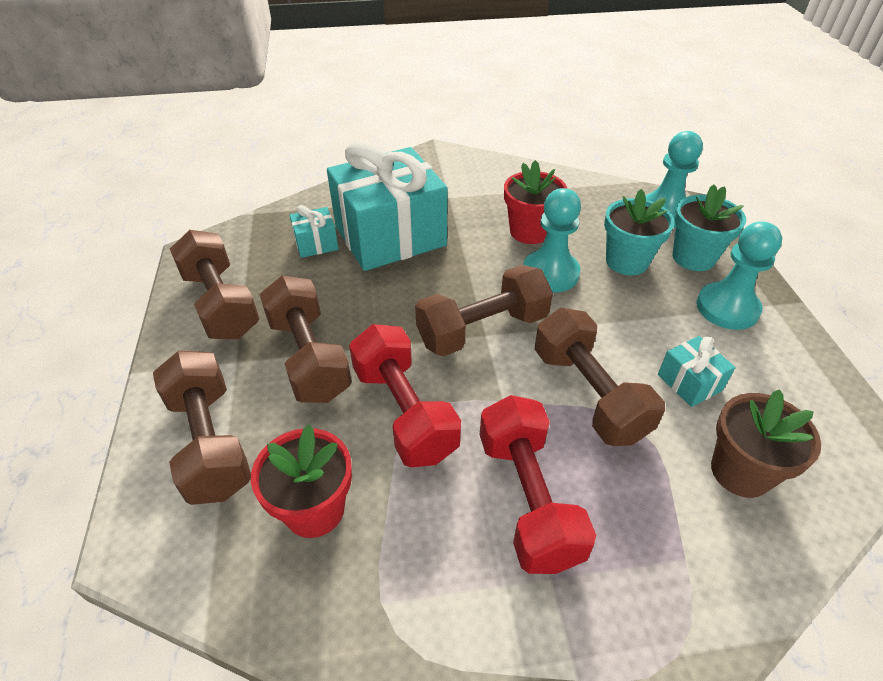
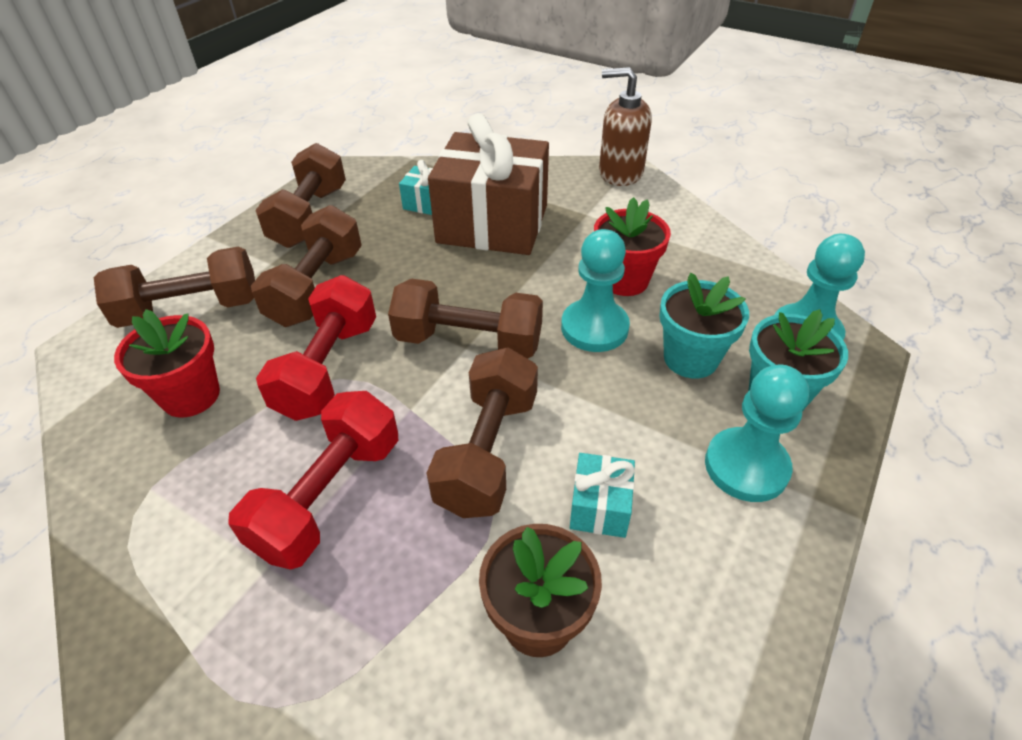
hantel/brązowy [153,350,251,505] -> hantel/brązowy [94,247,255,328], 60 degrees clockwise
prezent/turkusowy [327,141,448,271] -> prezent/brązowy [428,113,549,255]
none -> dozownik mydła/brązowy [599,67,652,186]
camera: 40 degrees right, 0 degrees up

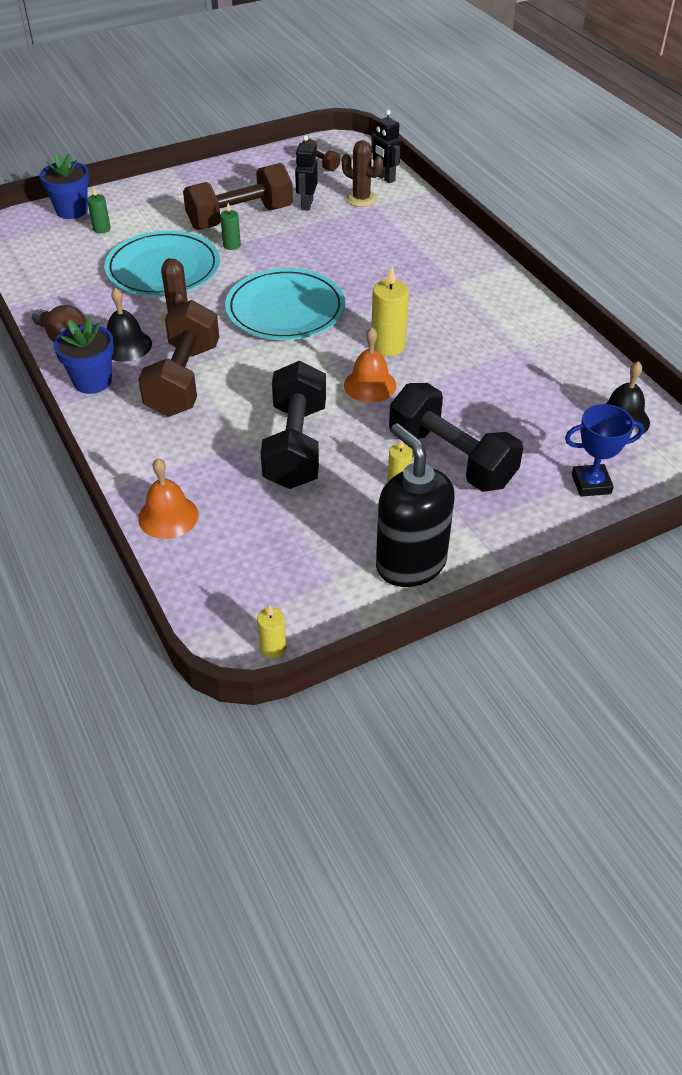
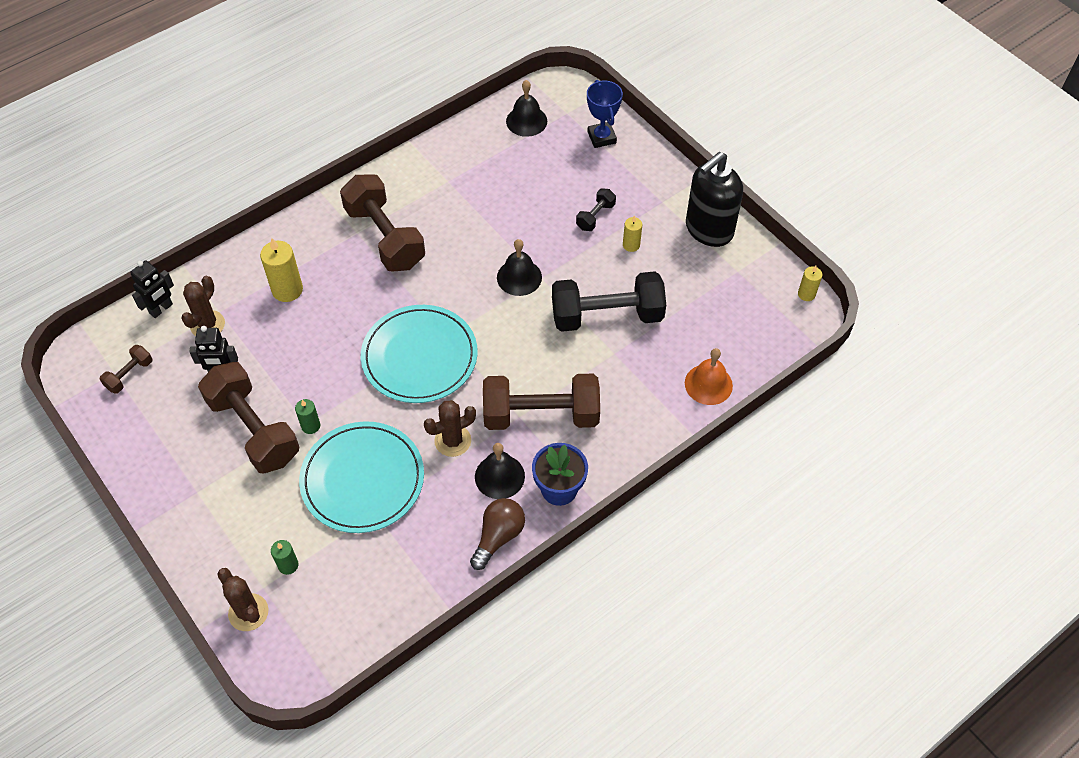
doniczka/niebieski [40,153,89,219] -> kaktus/brązowy [217,568,269,631]
świeca/żółty [372,267,409,356] -> świeca/żółty [260,238,303,302], move
none -> hantel/brązowy [340,174,425,272]
dzwonek/pomarańczowy [344,327,396,403] -> dzwonek/czarny [497,239,542,296]
hantel/czarny [389,383,523,492] -> hantel/czarny [576,189,616,231], x0.46
camera: 100 degrees left, 10 degrees up

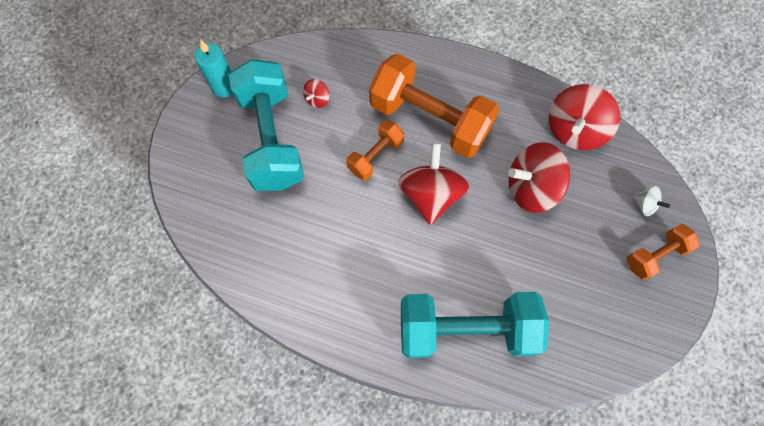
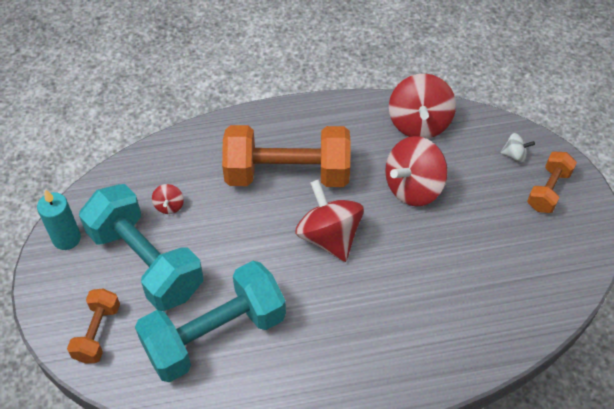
hantel/pomarańczowy [346,120,404,181] -> hantel/pomarańczowy [67,288,120,364], move
hantel/turkusowy [401,292,549,358] -> hantel/turkusowy [135,261,286,382], move
camera: 30 degrees left, 15 degrees down

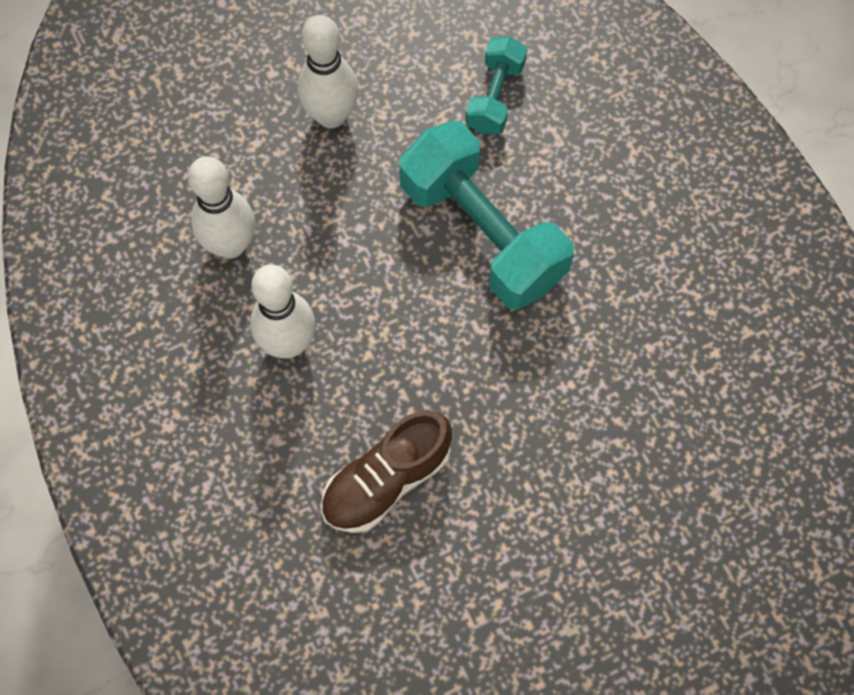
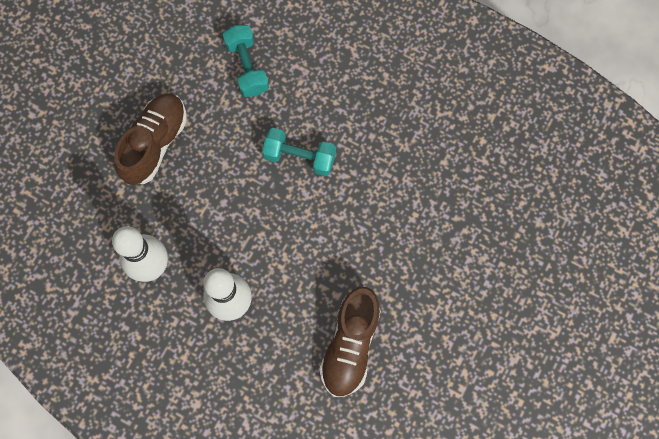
kręgiel/biały [297,15,358,128] -> but/brązowy [114,93,187,185]
hantel/turkusowy [399,121,574,310] -> hantel/turkusowy [262,128,336,176], x0.52
camera: 35 degrees left, 5 degrees up

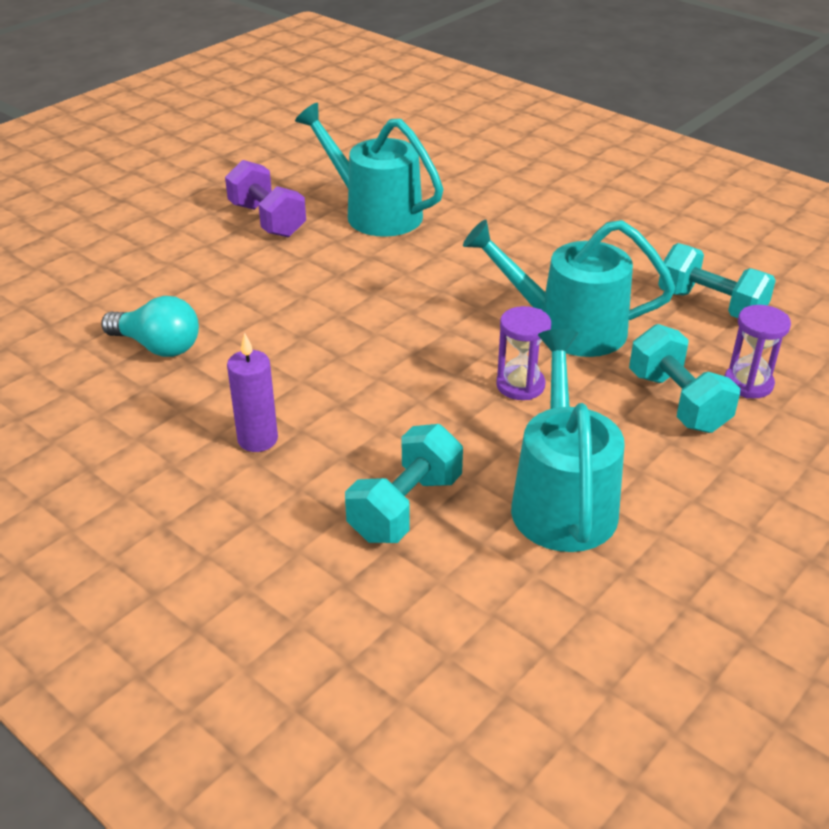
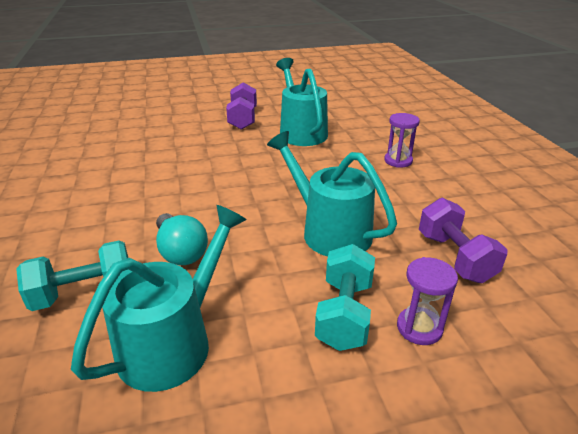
żarówka/turkusowy [101,296,199,357] -> żarówka/turkusowy [156,213,208,265], move
klepsydra/fioletowy [496,306,551,400] -> klepsydra/fioletowy [384,113,420,168], move
hantel/turkusowy [658,243,776,318] -> hantel/fioletowy [419,198,508,283]
świeca/fioletowy [227,333,278,452] -> none
camera: 35 degrees right, 5 degrees down

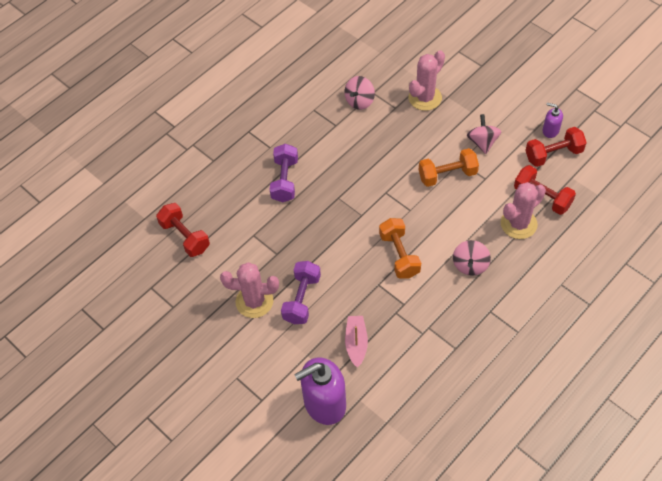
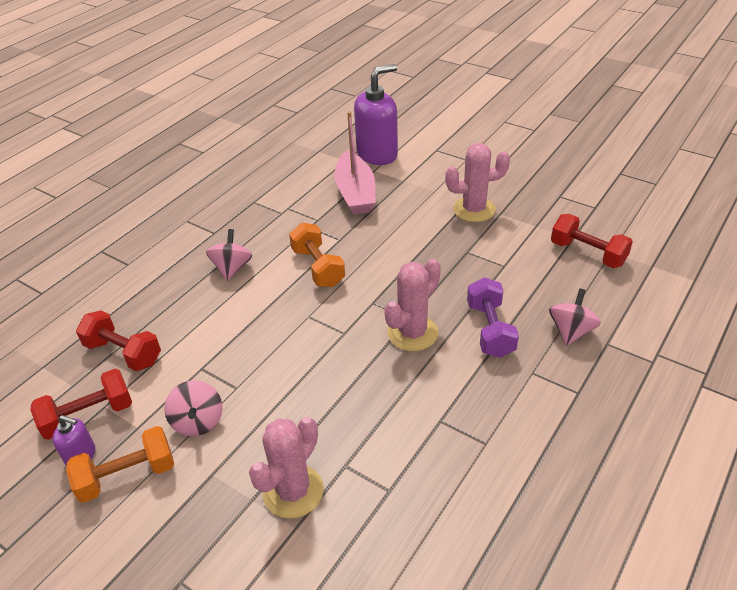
hantel/pomarańczowy [419,148,479,187] -> hantel/pomarańczowy [66,426,174,503], move
łódka/różowy [345,316,368,368] -> łódka/różowy [335,111,376,215], x1.65
kaktus/różowy [501,182,546,239] -> kaktus/różowy [384,259,441,351], move
bączek/różowy [344,76,375,110] -> bączek/różowy [549,289,601,346], move
hantel/fioletowy [281,261,321,324] -> none
camera: 170 degrees right, 15 degrees down

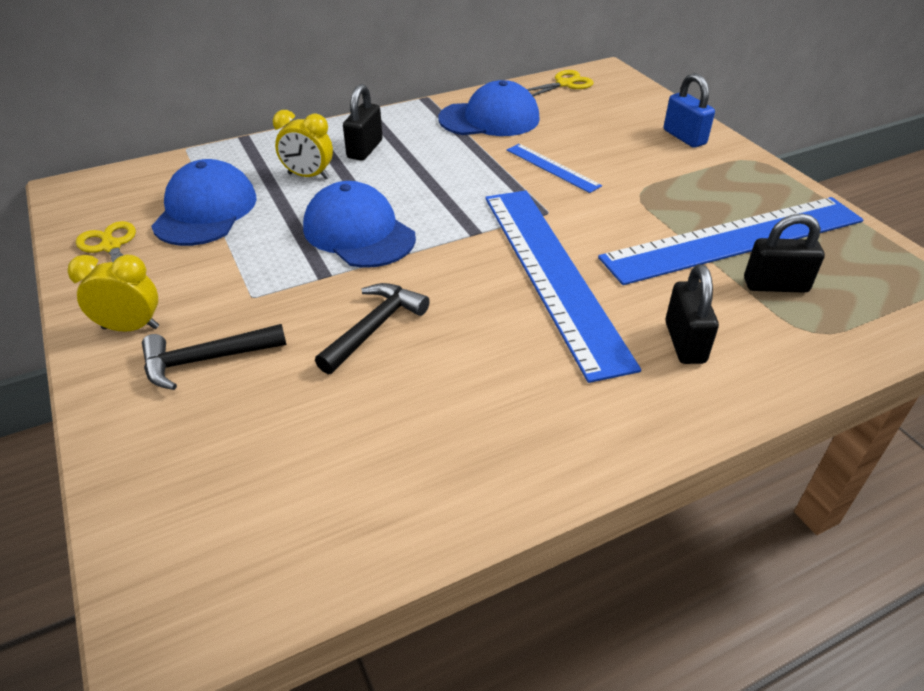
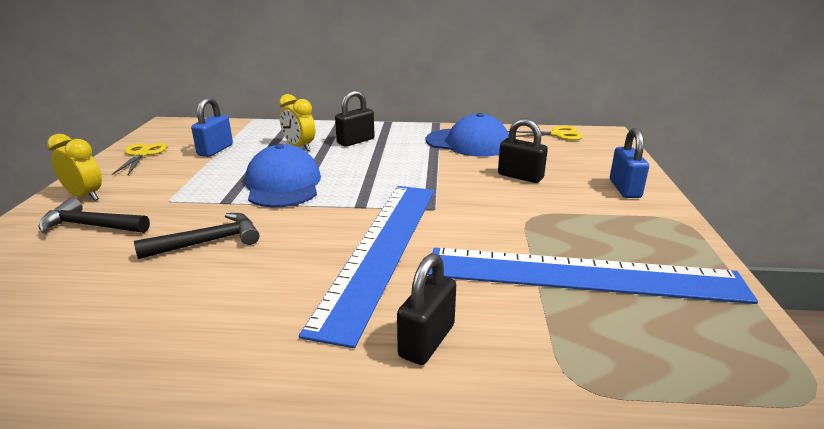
czapka/niebieski [151,159,257,246] -> kłódka/niebieski [191,97,233,157]
kłódka/czarny [744,213,825,293] -> kłódka/czarny [498,119,548,183], move
linijka/niebieski [507,144,602,193] -> none
camera: 30 degrees right, 15 degrees down

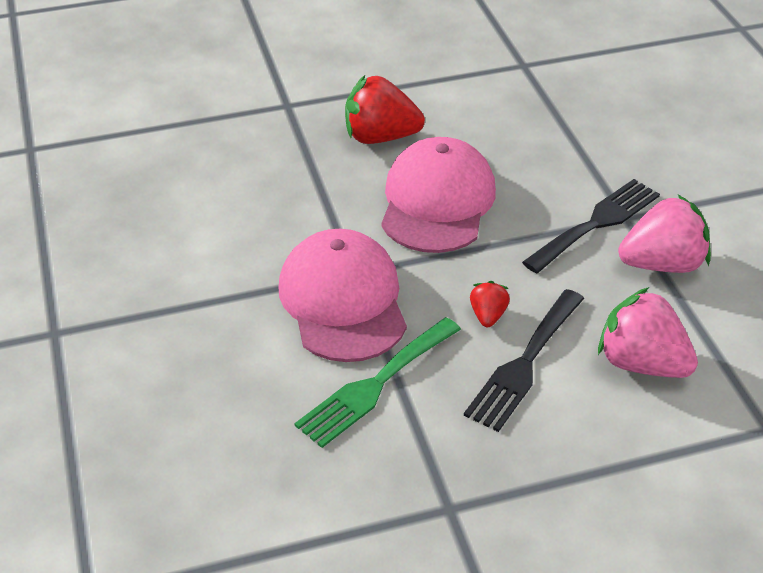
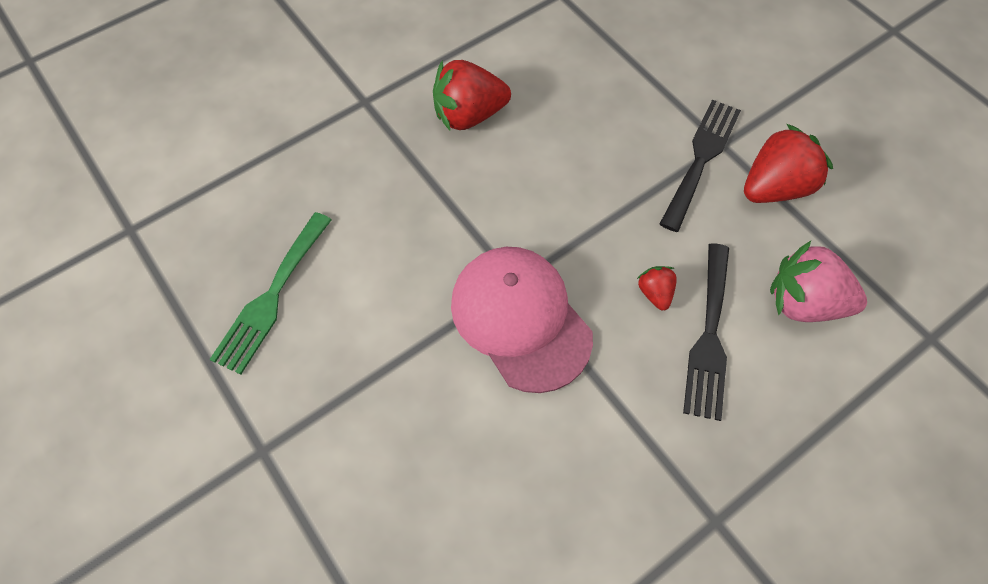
widelec/zielony [294,317,461,448] -> widelec/zielony [210,212,331,375], move
truskawka/różowy [618,195,711,273] -> truskawka/czerwony [744,124,833,203]
czapka/różowy [381,137,496,253] -> none
camera: 20 degrees left, 20 degrees up

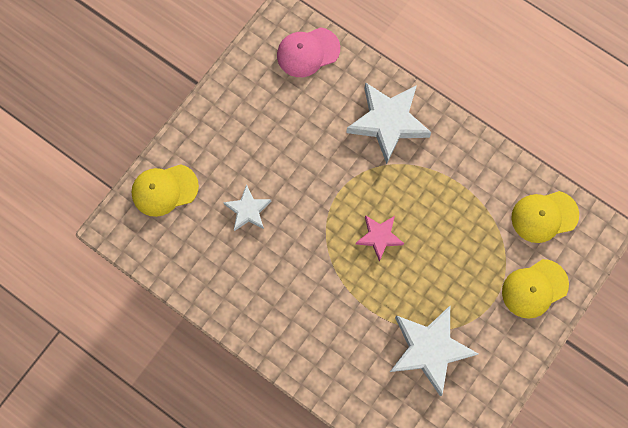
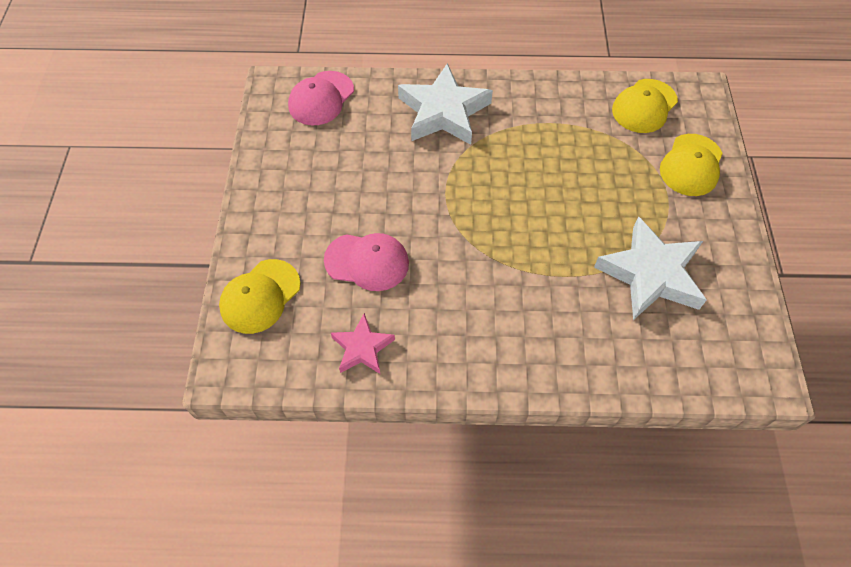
gwiazda/biały [223,184,272,231] -> czapka/różowy [324,233,409,291]
gwiazda/różowy [356,215,404,262] -> gwiazda/różowy [331,313,395,374], move
camera: 35 degrees left, 15 degrees down

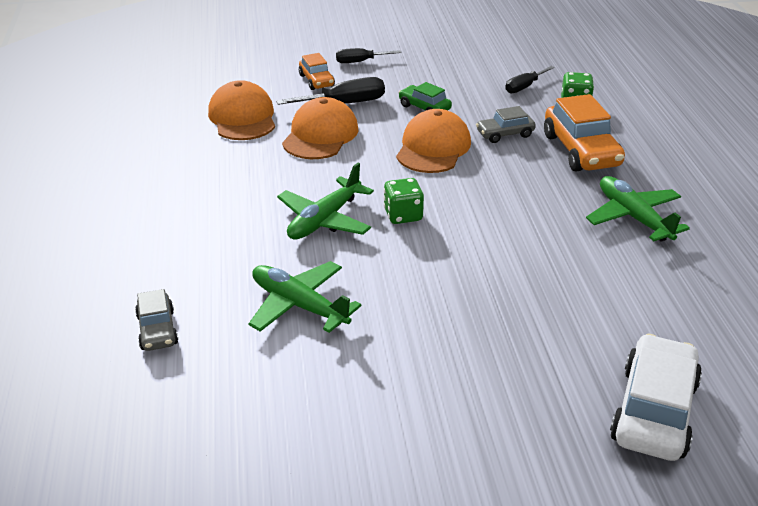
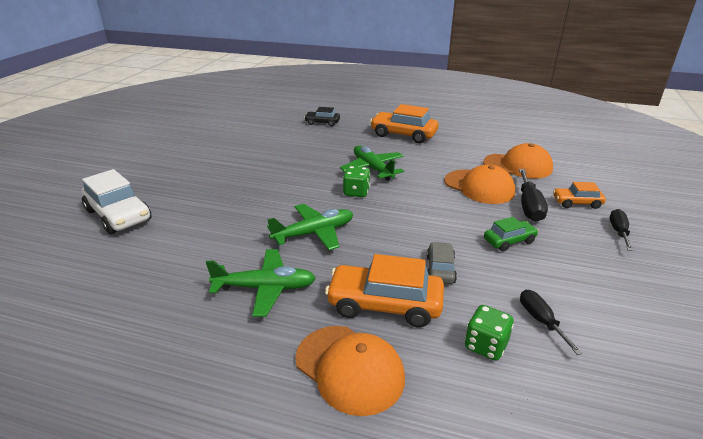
samolot/zielony [249,261,361,333] -> samolot/zielony [267,204,353,250], move
czapka/pomarańczowy [396,109,471,173] -> czapka/pomarańczowy [295,326,405,416], move
samochód/szary [135,289,178,351] -> samochód/czarny [304,107,340,126]
none -> samochód/pomarańczowy [370,104,438,143]
camera: 115 degrees right, 5 degrees down

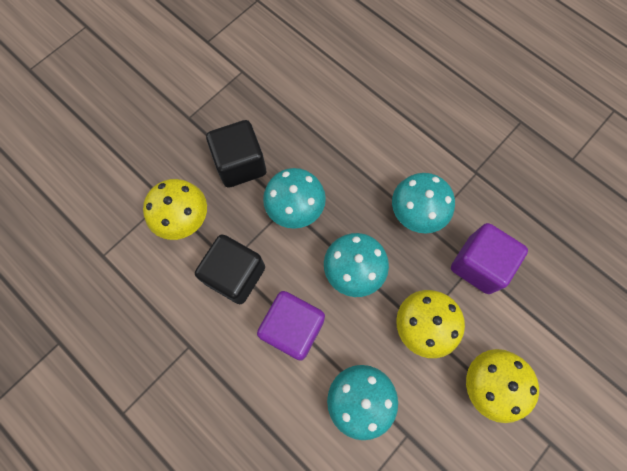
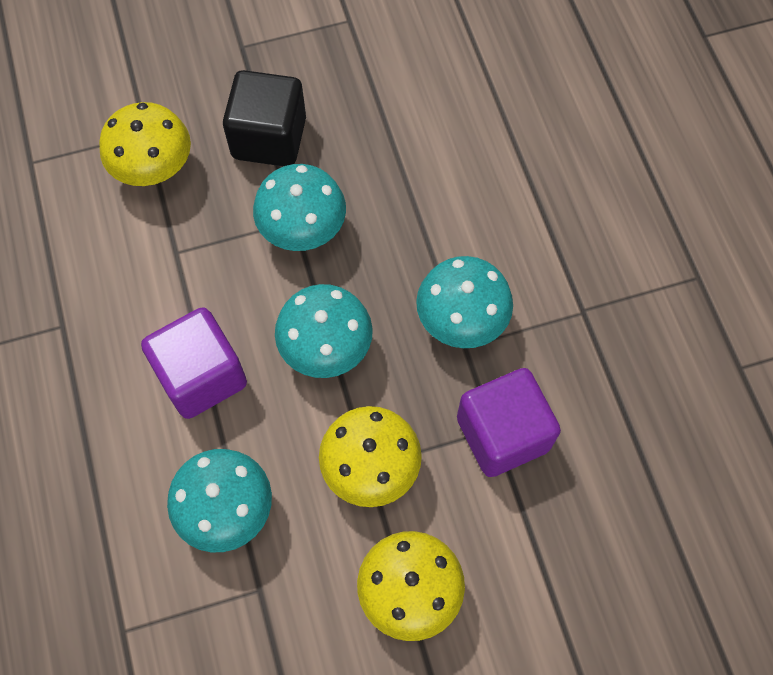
sześcian/czarny [195,234,265,304] -> none
camera: 30 degrees right, 5 degrees down

